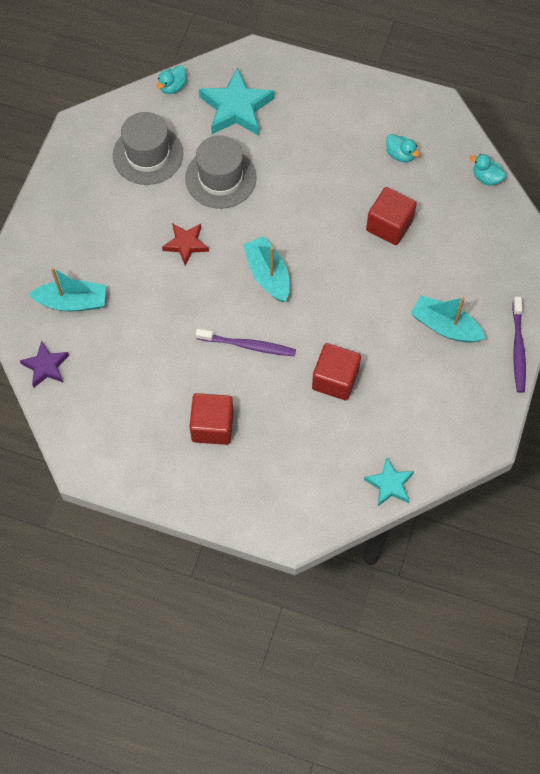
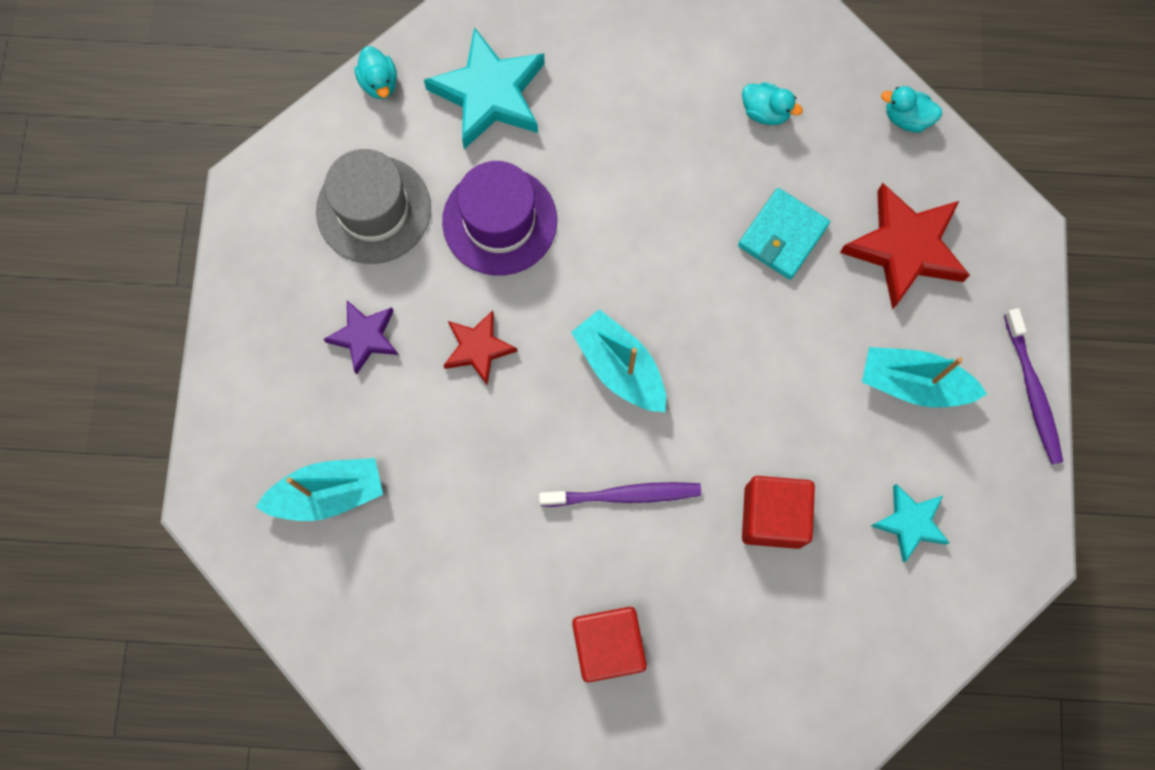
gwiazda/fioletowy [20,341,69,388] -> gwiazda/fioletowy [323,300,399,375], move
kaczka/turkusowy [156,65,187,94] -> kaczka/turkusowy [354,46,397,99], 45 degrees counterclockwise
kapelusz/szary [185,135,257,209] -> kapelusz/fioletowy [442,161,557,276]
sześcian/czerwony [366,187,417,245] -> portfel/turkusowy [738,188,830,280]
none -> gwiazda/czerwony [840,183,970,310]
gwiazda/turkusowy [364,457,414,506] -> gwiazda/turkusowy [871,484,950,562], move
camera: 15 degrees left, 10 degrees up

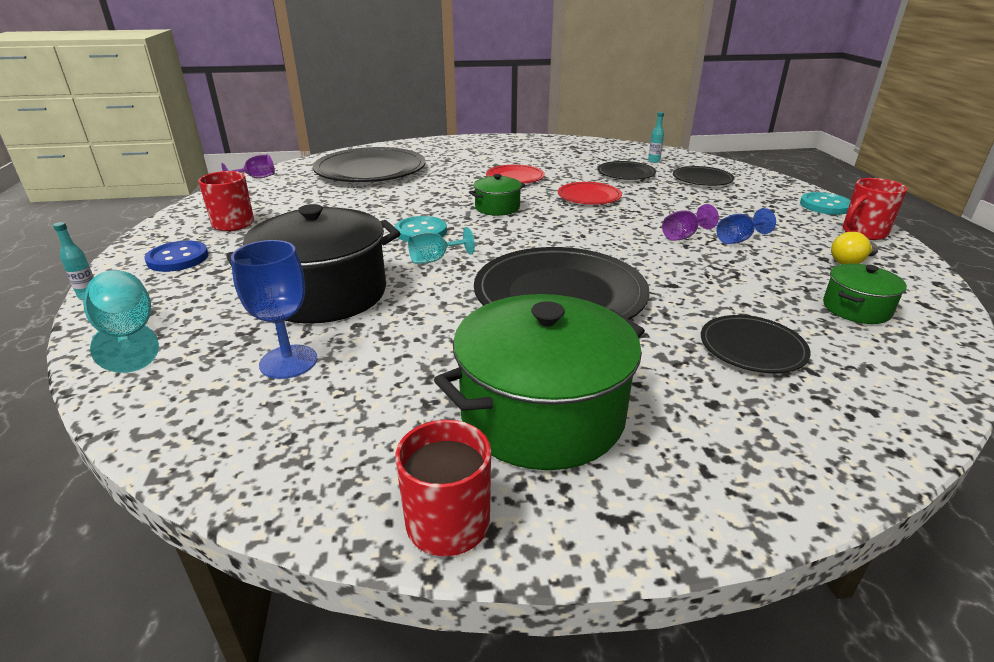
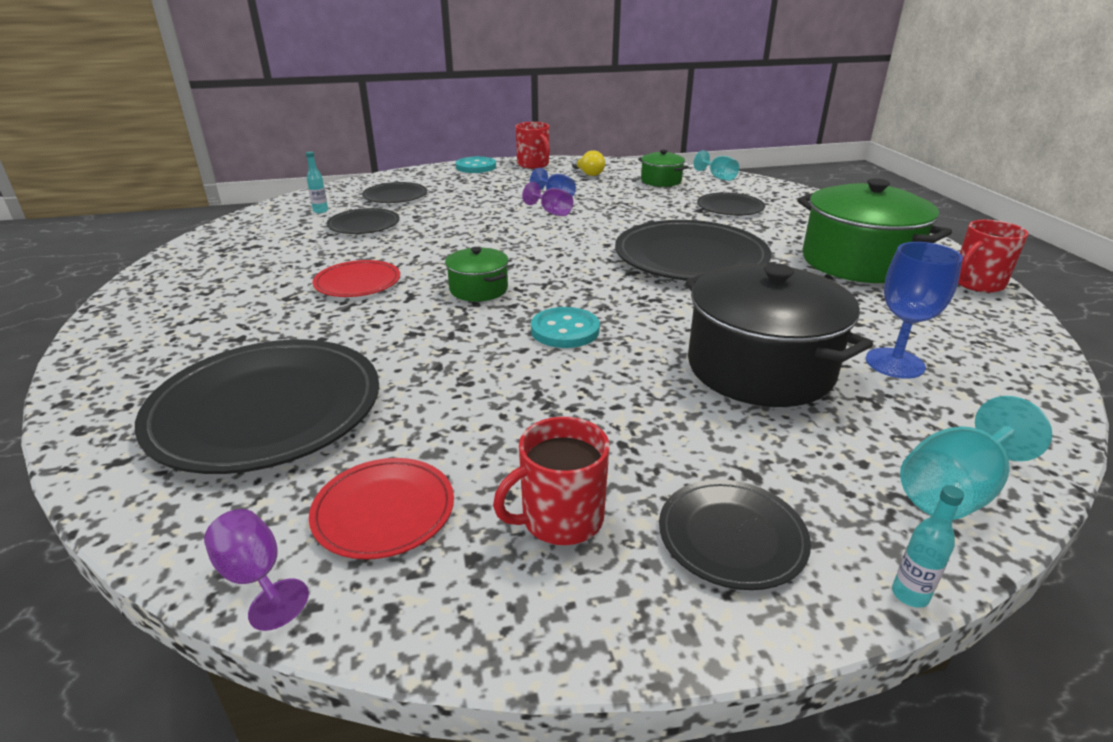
talerz/czerwony [558,182,622,205] -> talerz/czerwony [309,458,454,559], move
guzik/niebieski [145,241,209,272] -> talerz/czarny [659,479,811,590]
kielich/turkusowy [408,227,475,264] -> kielich/turkusowy [693,150,739,181], move
camera: 95 degrees left, 0 degrees up

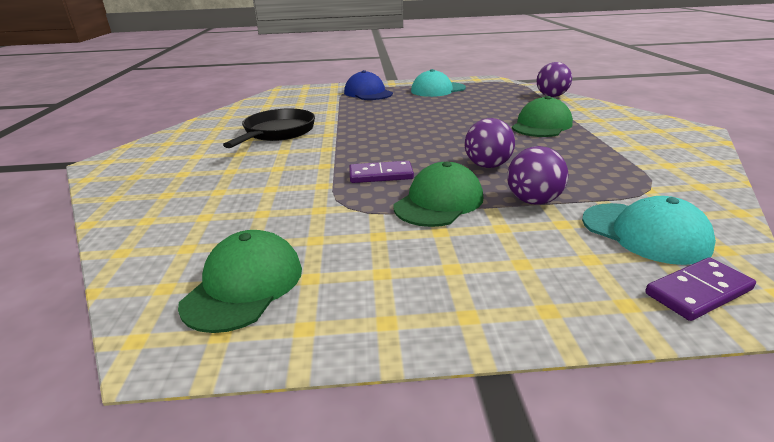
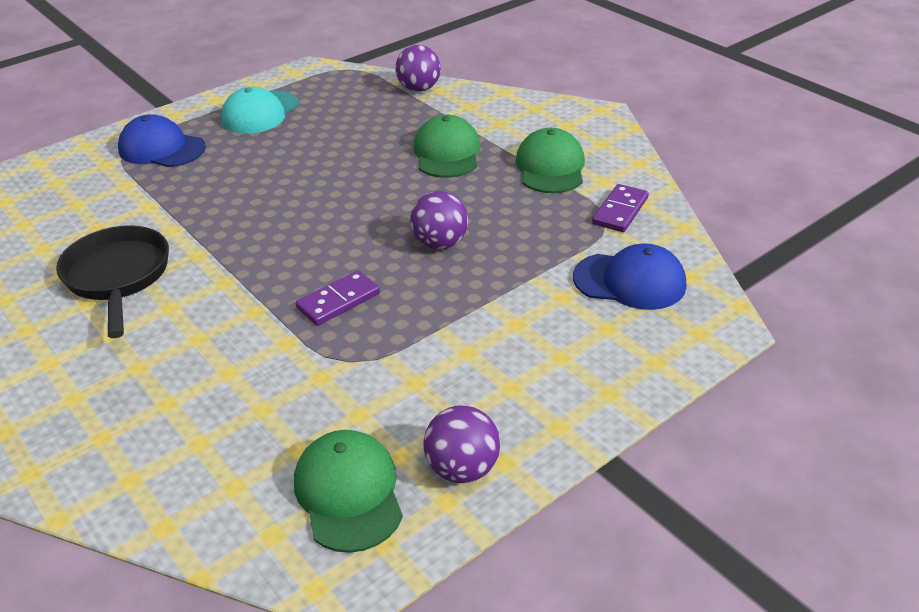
piłka/fioletowy [507,146,568,205] -> piłka/fioletowy [423,405,500,483], move
czapka/zielony [394,162,483,227] -> czapka/zielony [515,128,585,193], move
czapka/turkusowy [582,196,716,265] -> czapka/niebieski [573,244,686,310]
kostka domina/fioletowy [645,257,756,321] -> kostka domina/fioletowy [592,184,649,232], move
camera: 35 degrees left, 10 degrees up

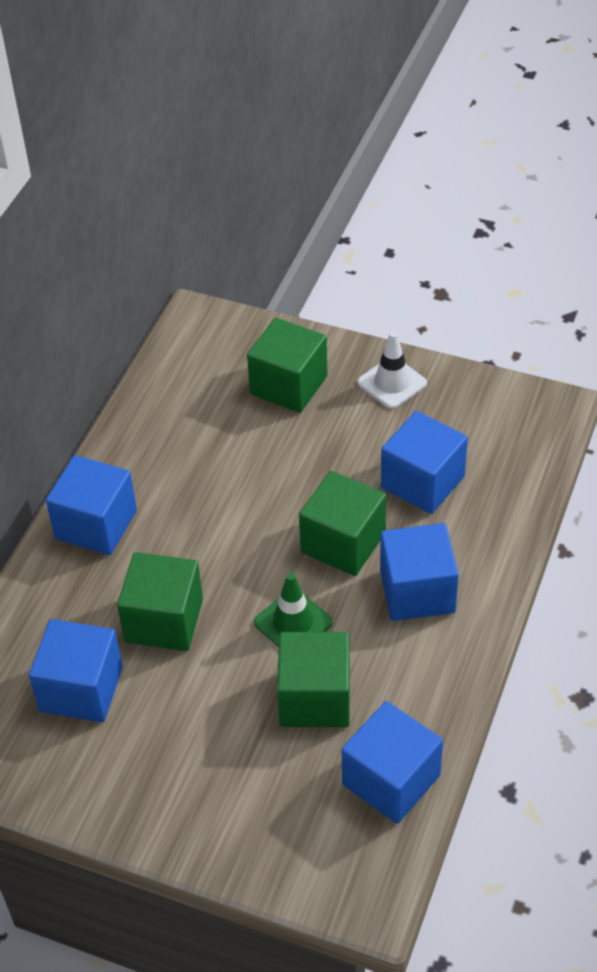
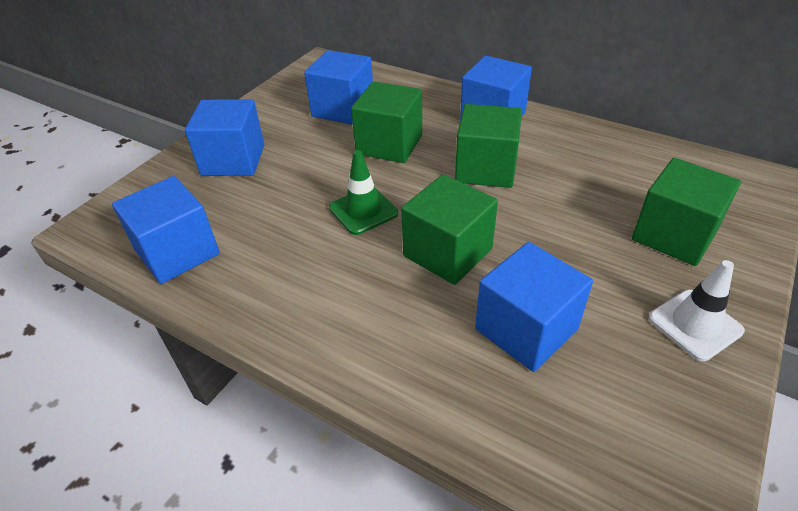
sześcian/niebieski [380,523,459,621] -> sześcian/niebieski [185,99,265,176], move
sześcian/zielony [277,632,350,727] -> sześcian/zielony [455,104,522,188], move
camera: 100 degrees right, 5 degrees down

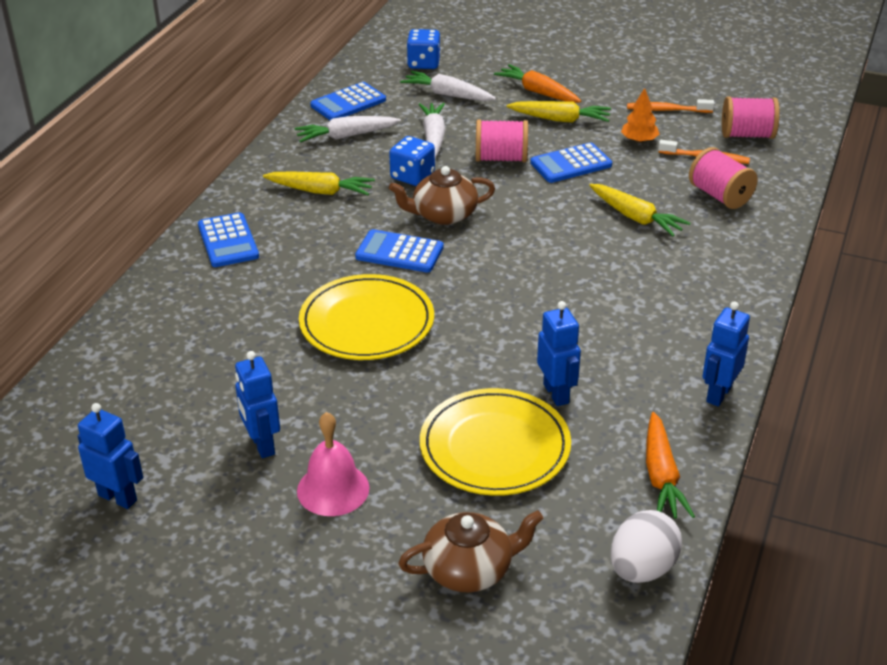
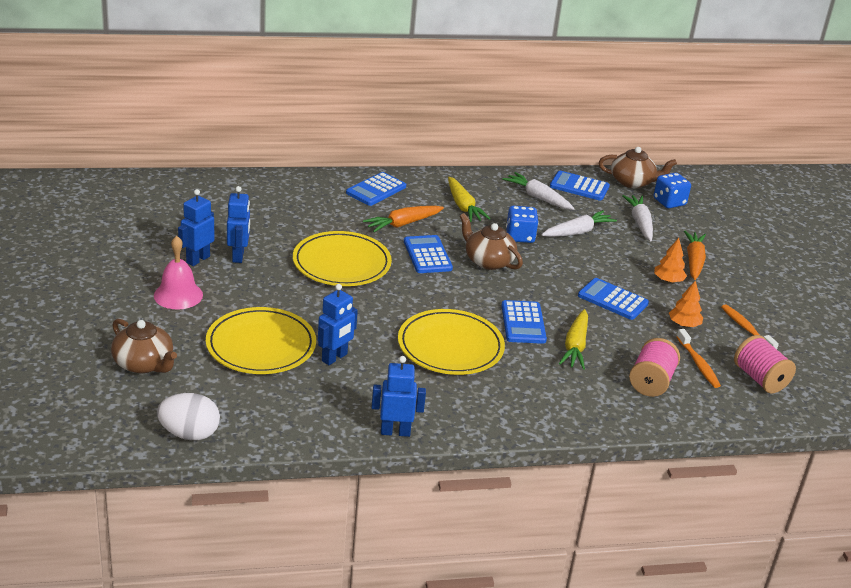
robot/niebieski [78,403,143,509] -> robot/niebieski [227,186,250,263], move
marchewka/pomarańczowy [646,412,695,518] -> marchewka/pomarańczowy [363,206,444,232], move
none -> talerz/żółty [398,309,505,375]
none -> kalkulator/niebieski [501,300,547,344]
none -> imbryk/brązowy [599,147,677,188]
marchewka/żółty [506,101,611,123] -> drzewko/pomarańczowy [654,238,687,283]
szpulka/różowy [476,120,528,162] -> none
camera: 55 degrees right, 5 degrees down

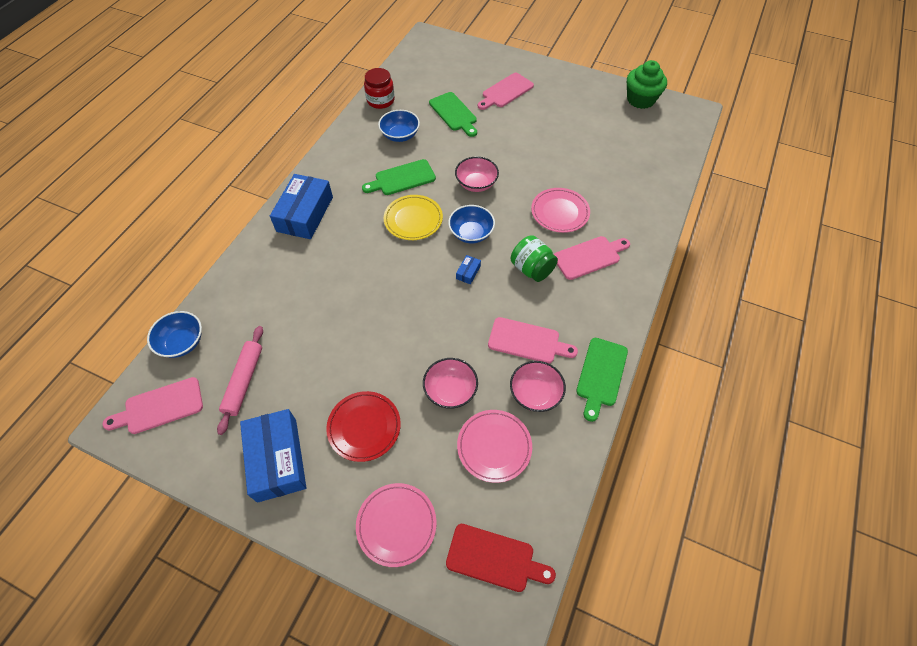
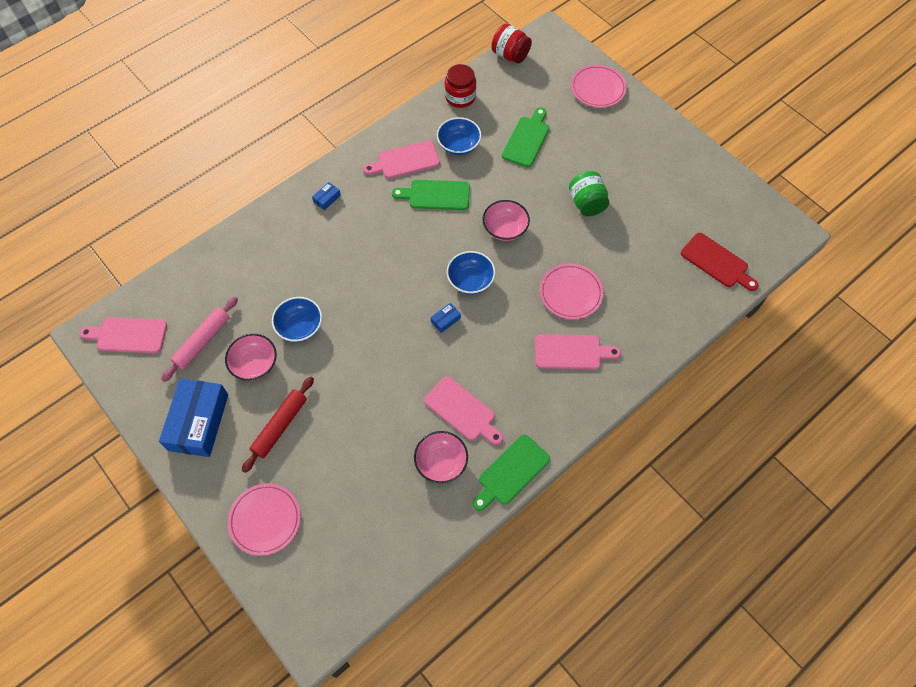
miska/różowy [423,358,478,409] -> miska/różowy [225,334,277,381], move
talerz/czerwony [326,391,401,462] -> wałek do ciasta/czerwony [242,376,314,473]
miska/niebieski [147,311,202,358] -> miska/niebieski [272,297,322,342], move
pudełko/niebieski [270,174,333,239] -> pudełko/niebieski [312,182,341,210], x0.40
deska do krojenia/różowy [478,73,534,110] -> deska do krojenia/różowy [363,140,440,179], move
none -> słoik/czerwony [491,24,532,64]
deska do krojenia/zielony [429,92,477,137] -> deska do krojenia/zielony [502,107,550,167], 150 degrees counterclockwise
słoik/zielony [511,235,558,282] -> słoik/zielony [569,171,609,216], move
talerz/różowy [457,410,532,483] -> talerz/różowy [571,65,627,108], move
deska do krojenia/czerwony [446,524,556,592] -> deska do krojenia/czerwony [681,233,759,291], move
talerz/żółty [384,195,443,240] -> none
muffinka/zielony [627,60,667,109] -> none
camera: 25 degrees right, 5 degrees up

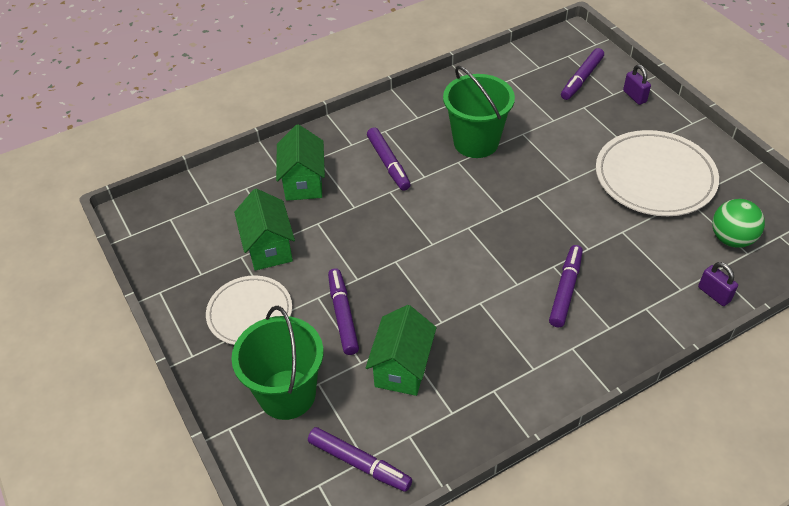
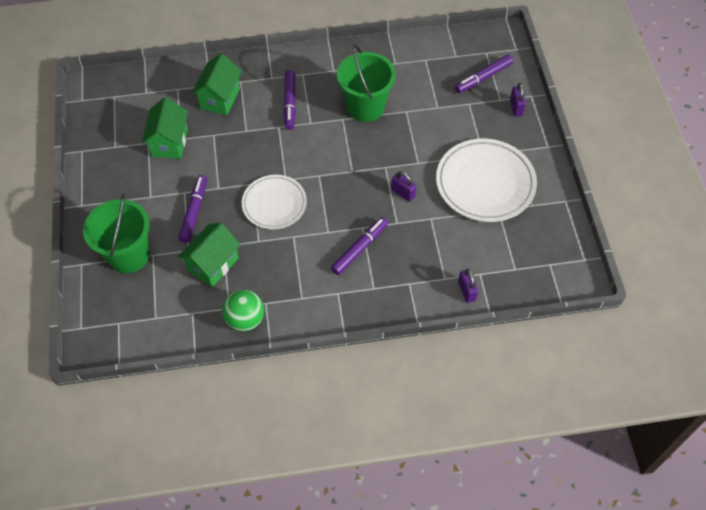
piłka/zielony [712,199,765,248] -> piłka/zielony [222,290,264,331], move
talerz/biały [206,276,292,345] -> talerz/biały [242,175,307,229], move
none -> kłódka/fioletowy [391,171,416,202]
flamaster/fioletowy [308,427,412,492] -> none
camera: 20 degrees right, 10 degrees up

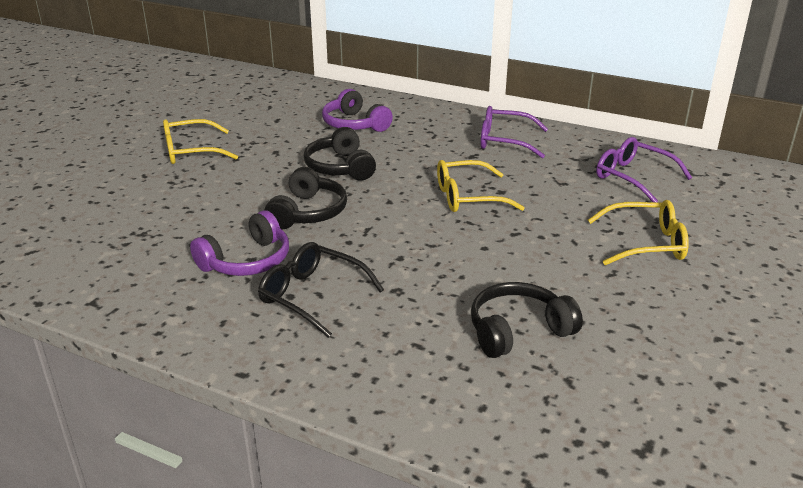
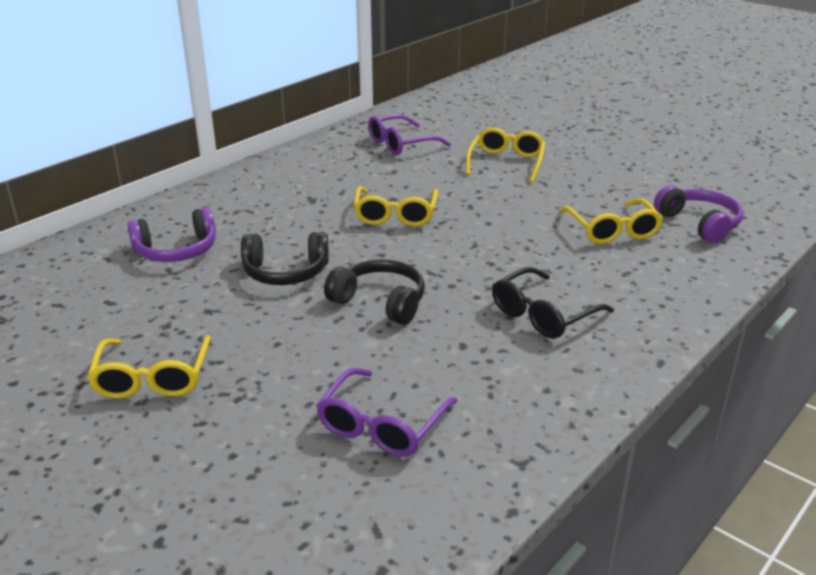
okulary/fioletowy [481,106,548,158] -> okulary/fioletowy [316,368,458,457], move
słuchawki/czarny [471,282,583,358] -> okulary/żółty [560,198,663,244]
słuchawki/fioletowy [190,210,289,276] -> słuchawki/fioletowy [654,185,743,243], move
camera: 75 degrees left, 0 degrees up

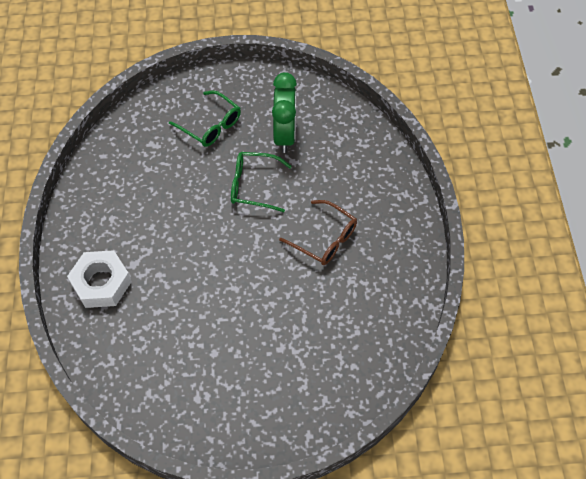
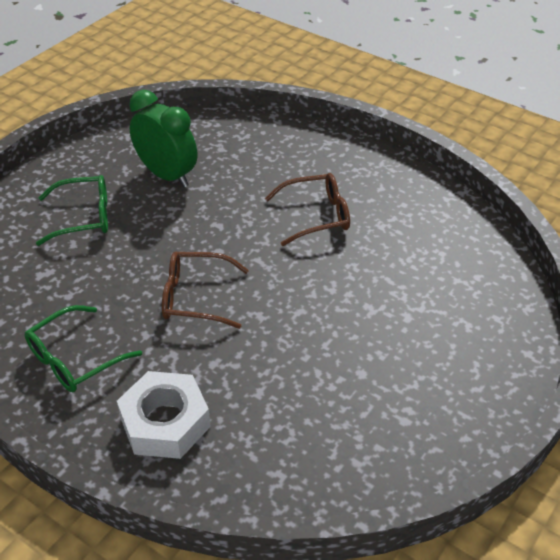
okulary/zielony [231,152,292,212] -> okulary/zielony [24,305,142,392], move
none -> okulary/brązowy [162,252,249,329]
camera: 50 degrees left, 15 degrees down

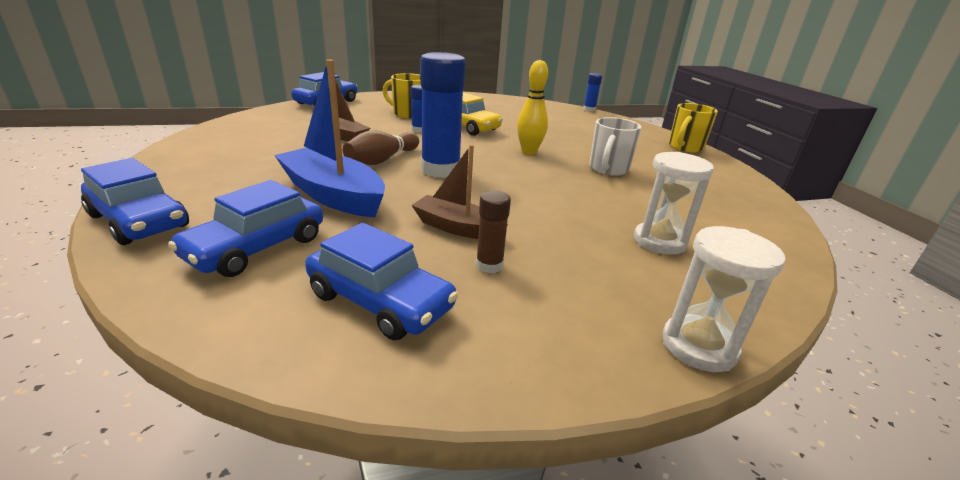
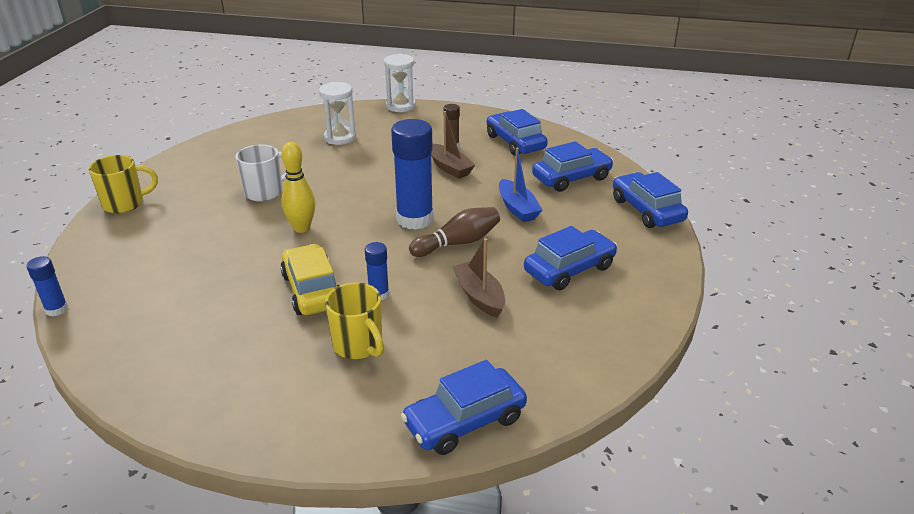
łódka/niebieski [274,59,385,217] -> łódka/niebieski [499,147,542,222], x0.61
none -> samochód/niebieski [524,226,617,290]
camera: 150 degrees left, 5 degrees up

